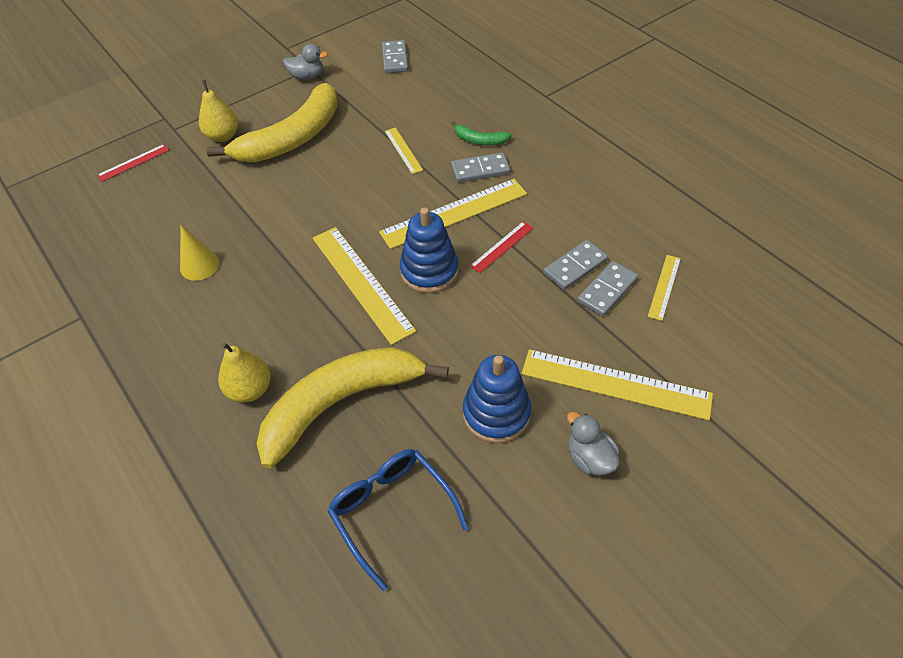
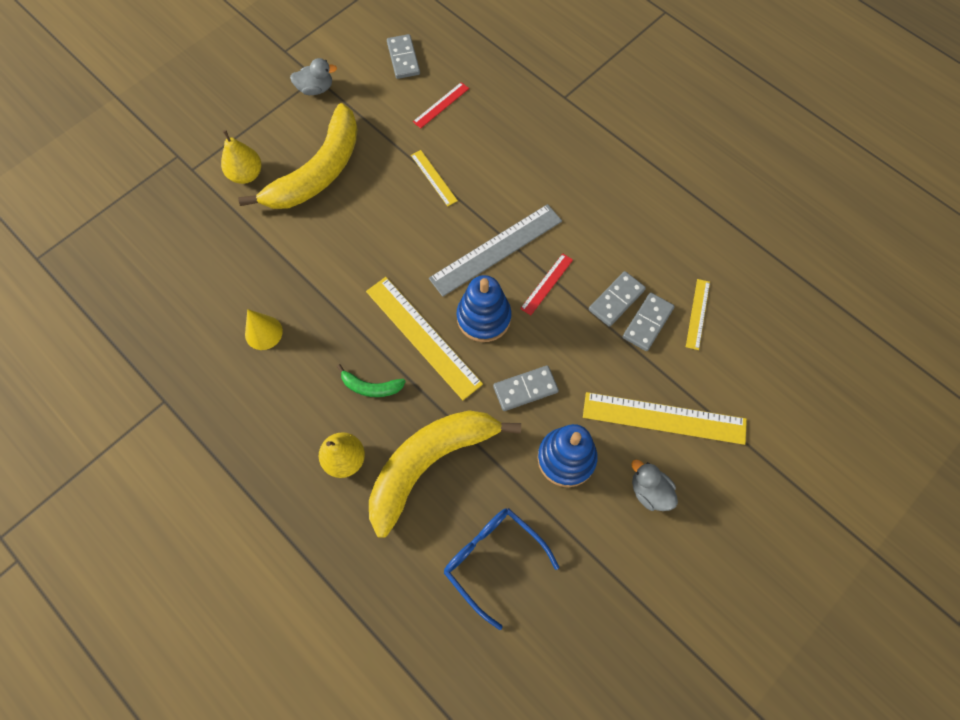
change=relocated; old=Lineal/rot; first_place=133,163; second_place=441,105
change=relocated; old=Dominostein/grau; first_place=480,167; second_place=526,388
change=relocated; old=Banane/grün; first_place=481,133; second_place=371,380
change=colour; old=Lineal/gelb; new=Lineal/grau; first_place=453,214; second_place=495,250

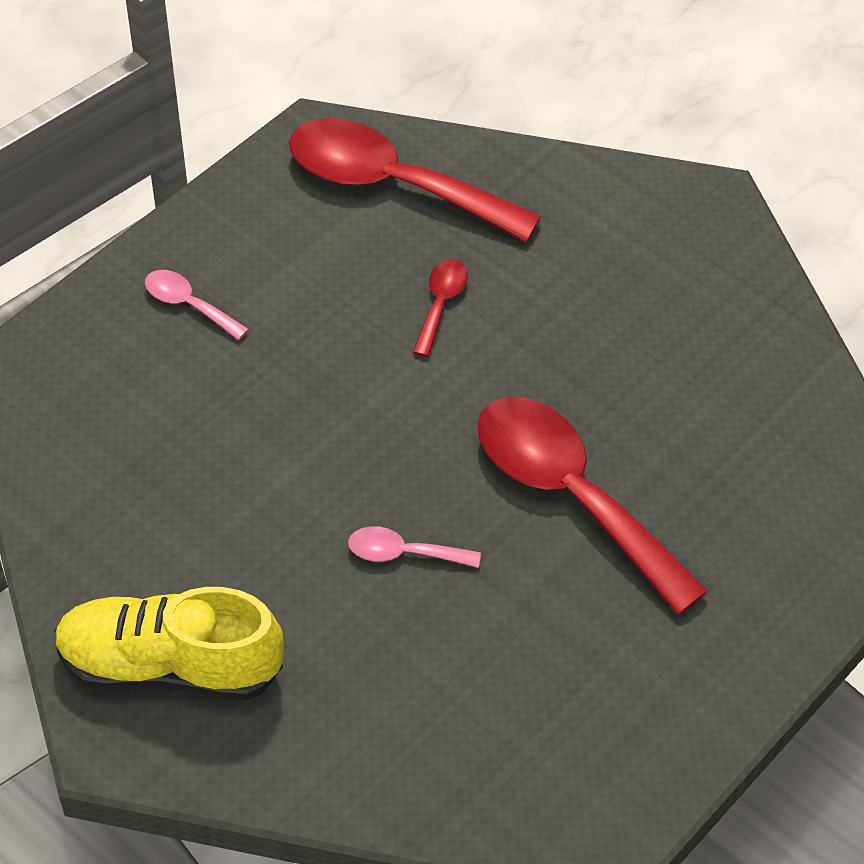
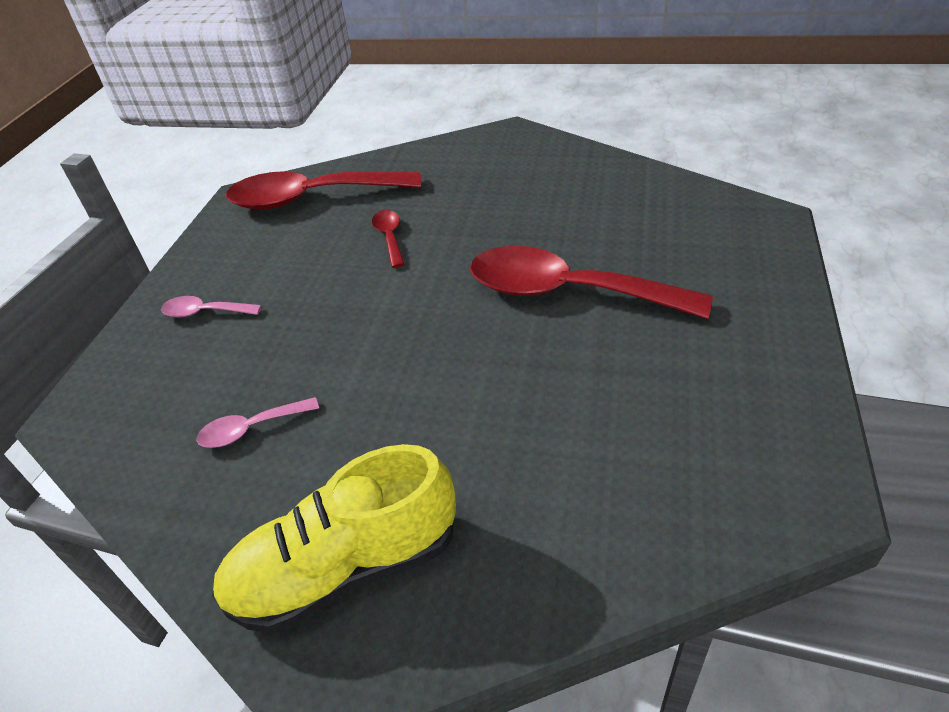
change=relocated; old=Löffel/rosa; first_place=414,547; second_place=257,422

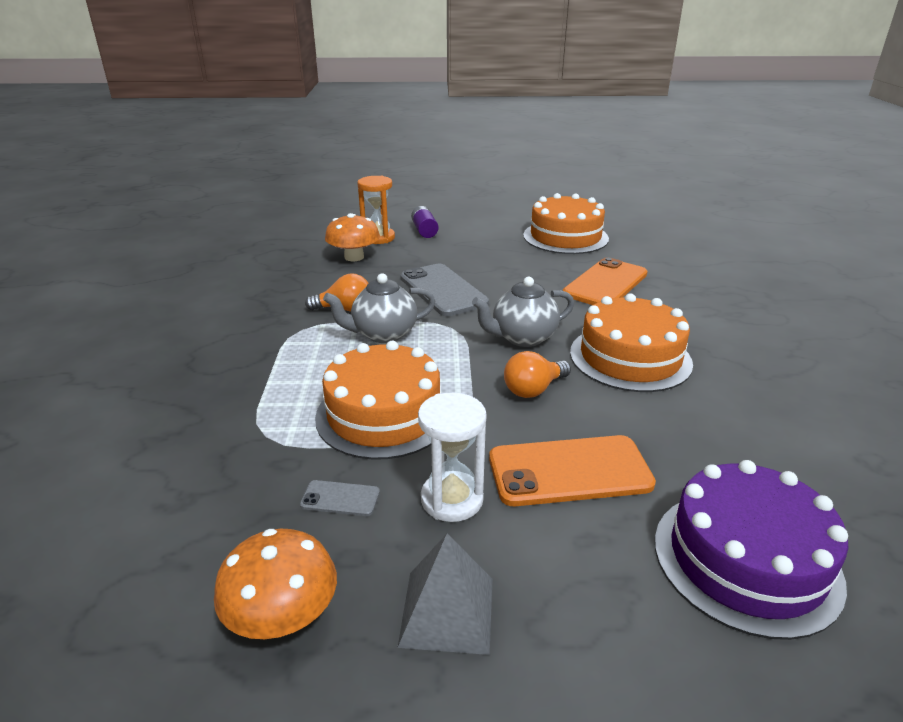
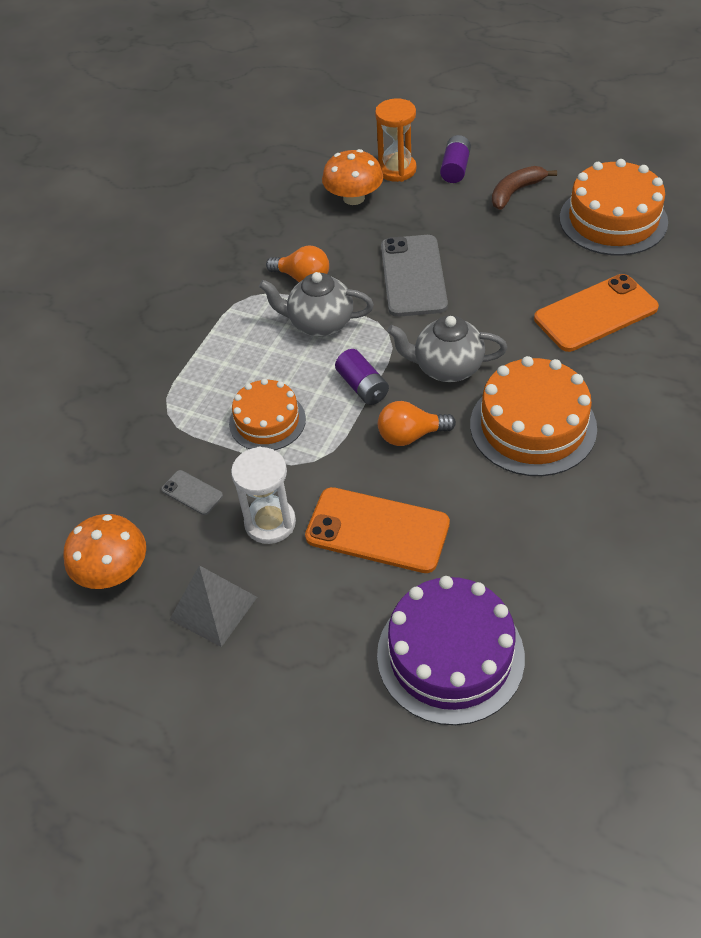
change=appeared; new=Batterie/lila; second_place=362,377
change=appeared; new=Banane/braun; second_place=524,188
change=size; old=Kuchen/orange; first_place=379,400; second_place=267,414; factor=0.63

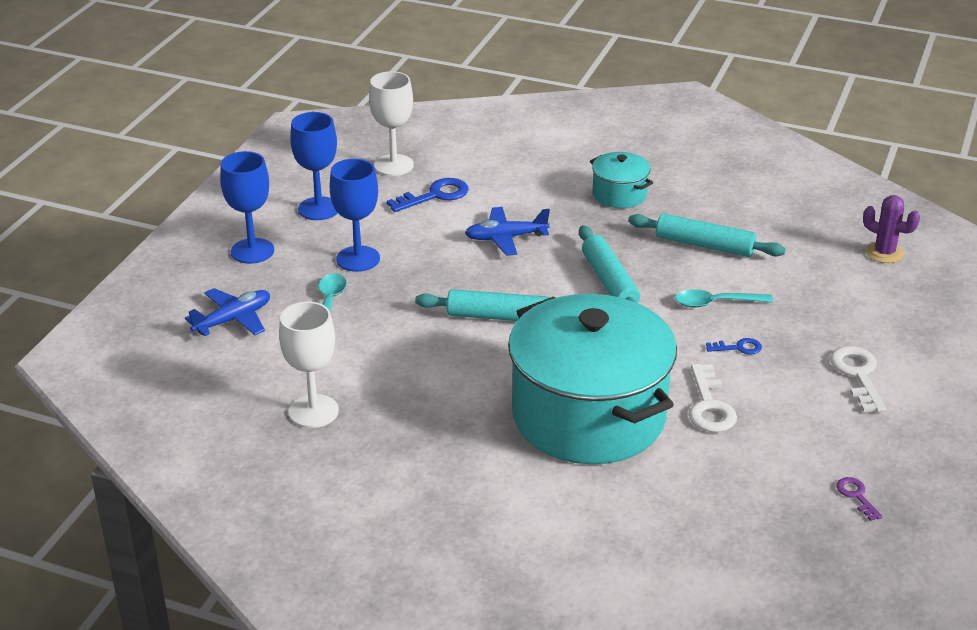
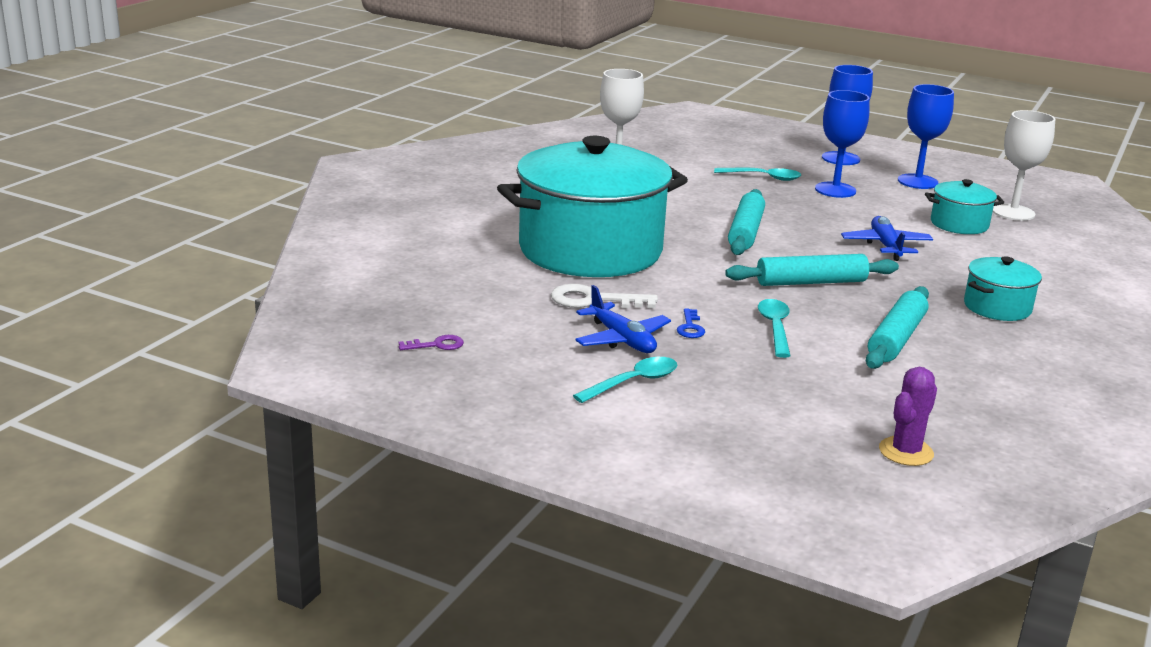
change=relocated; old=Flugzeug/blau; first_place=227,312; second_place=623,319
change=exchanged; old=Schlüssel/blau; new=Kochtopf/türkis; first_place=428,195; second_place=964,206
change=exchanged; old=Schlüssel/weiß; new=Löffel/türkis; first_place=858,379; second_place=625,380

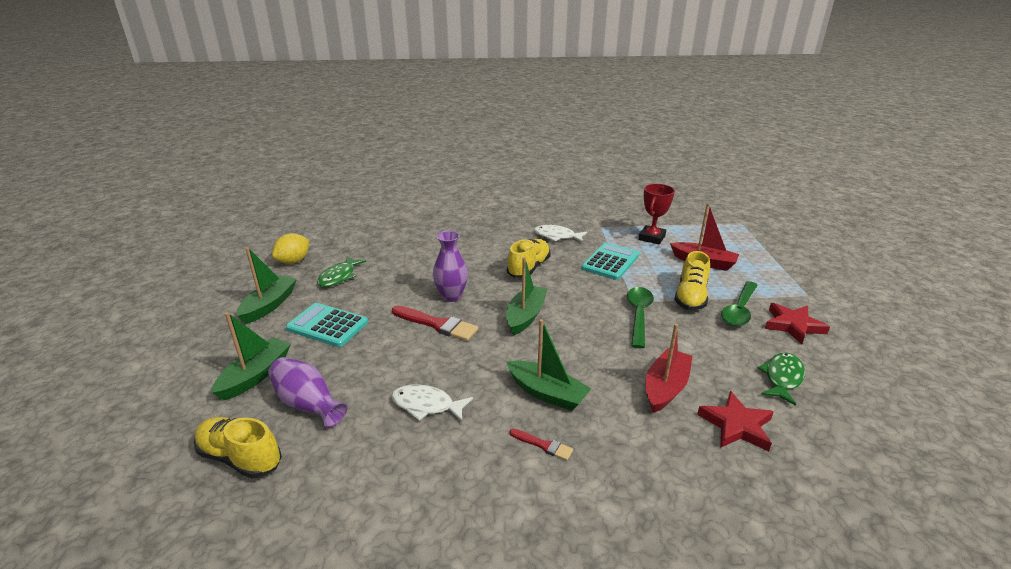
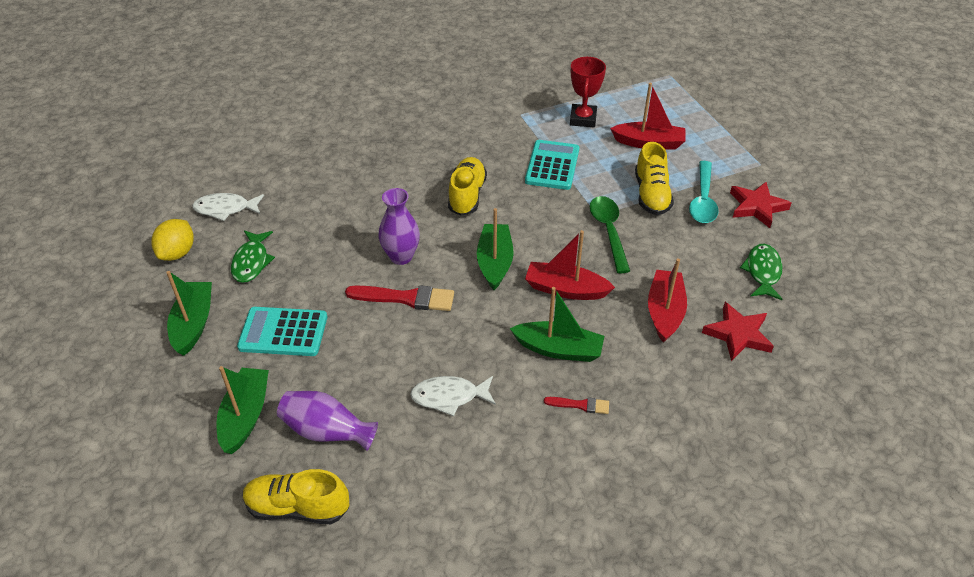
change=appeared; new=Boot/rot; second_place=570,265
change=relocated; old=Fisch/weiß; first_place=560,233; second_place=228,207
change=colour; old=Löffel/grün; new=Löffel/türkis; first_place=739,303; second_place=704,192

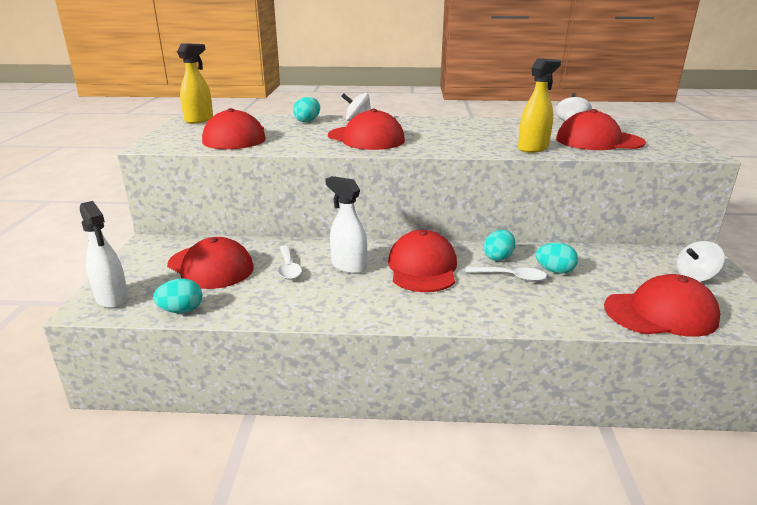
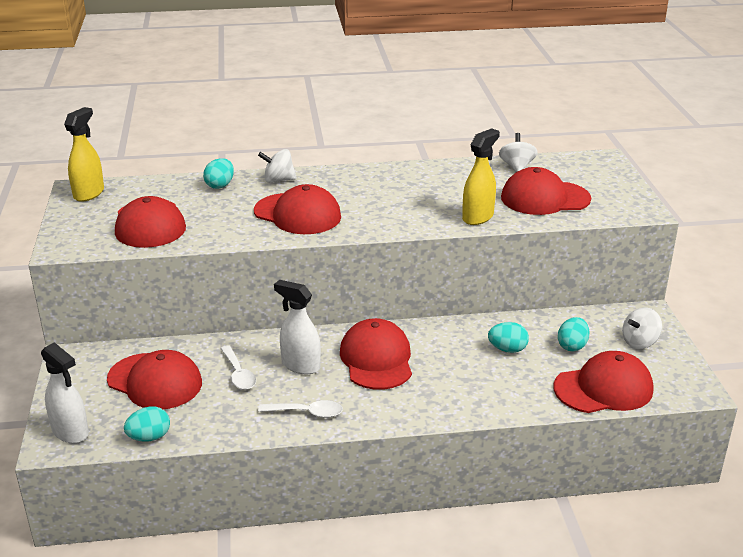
change=relocated; old=Löffel/weiß; first_place=506,274; second_place=300,409
change=relocated; old=Ei/türkis; first_place=499,245; second_place=574,334

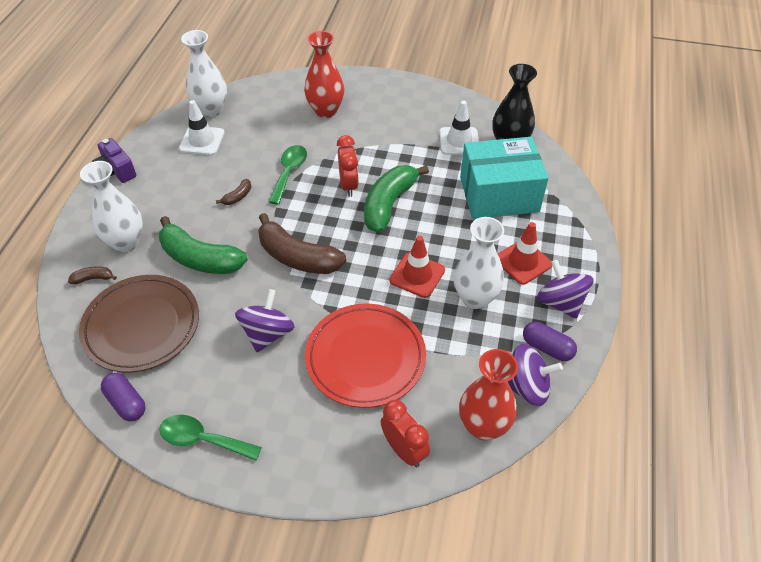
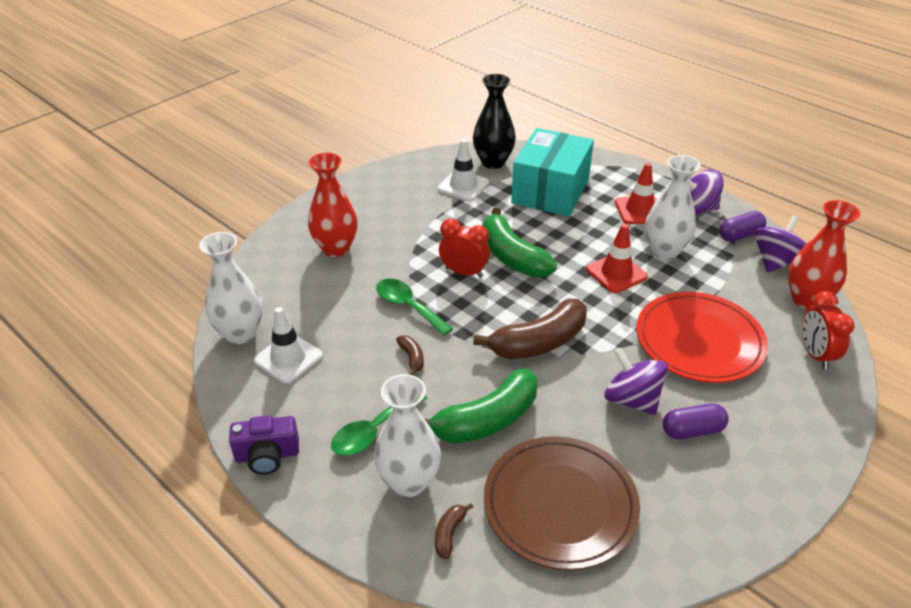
change=relocated; old=Kapsel/lila; first_place=123,397; second_place=695,421
change=relocated; old=Löffel/grün; first_place=210,438; second_place=379,425
change=spun; old=Wecker/rot; first_place=405,433; second_place=828,330; degrees=-90

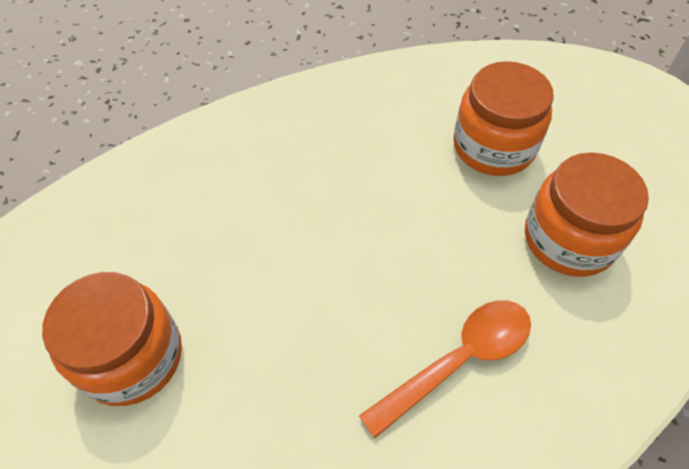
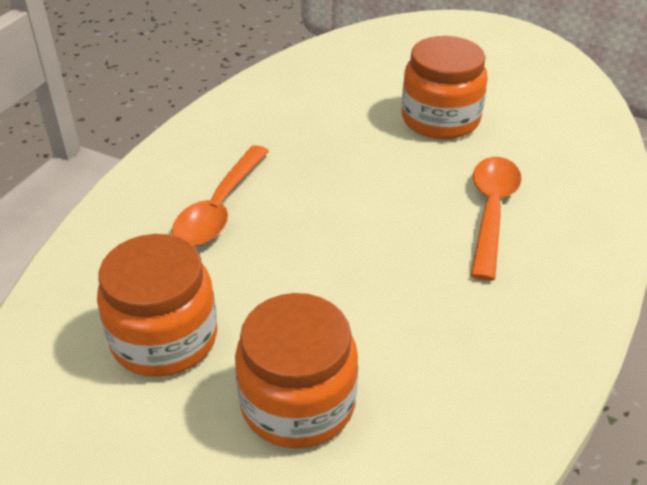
change=appeared; new=Löffel/orange; second_place=496,219

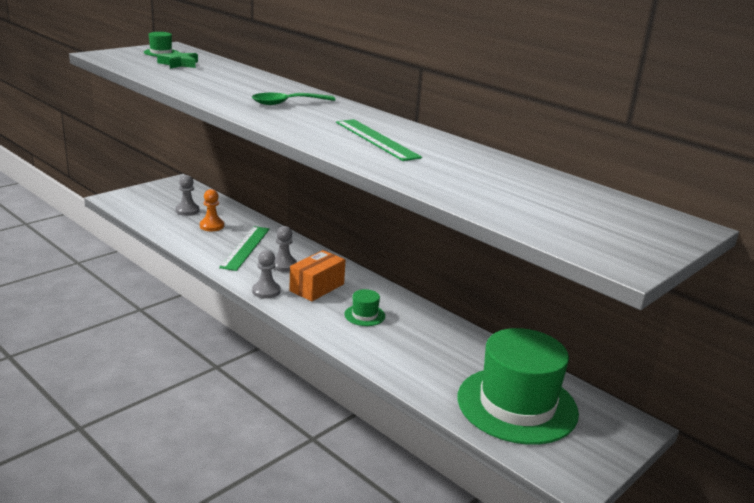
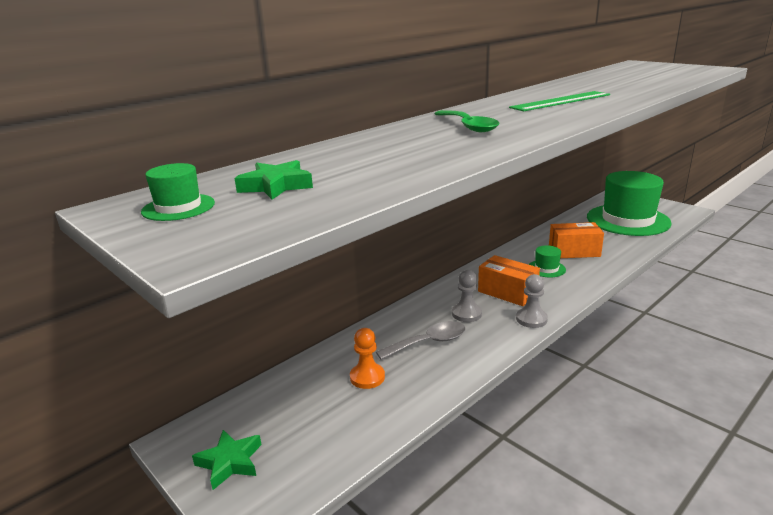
change=missing; old=Bauer/grau; first_place=187,195
change=appeared; new=Stern/grün; second_place=226,460
change=appeared; new=Schachtel/orange; second_place=576,240
change=exchanged; old=Lineal/grün; new=Löffel/grau; first_place=244,248; second_place=421,340

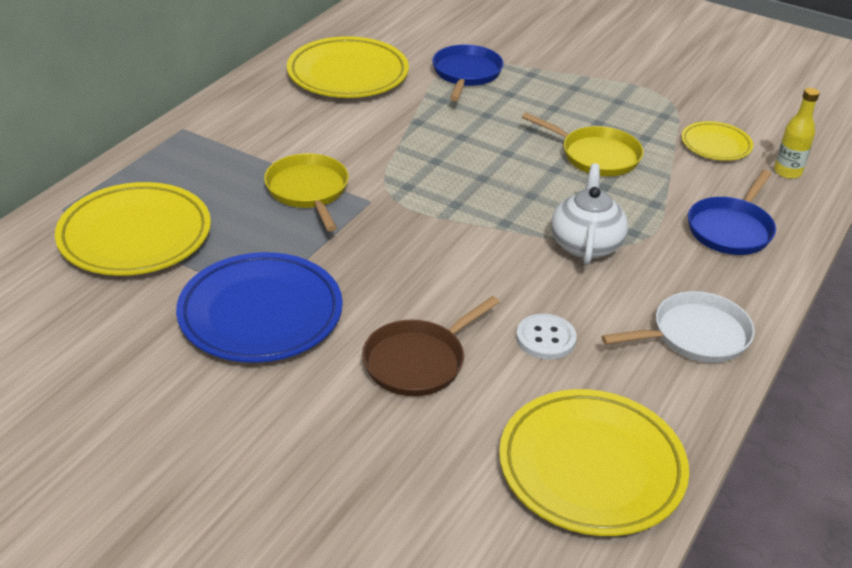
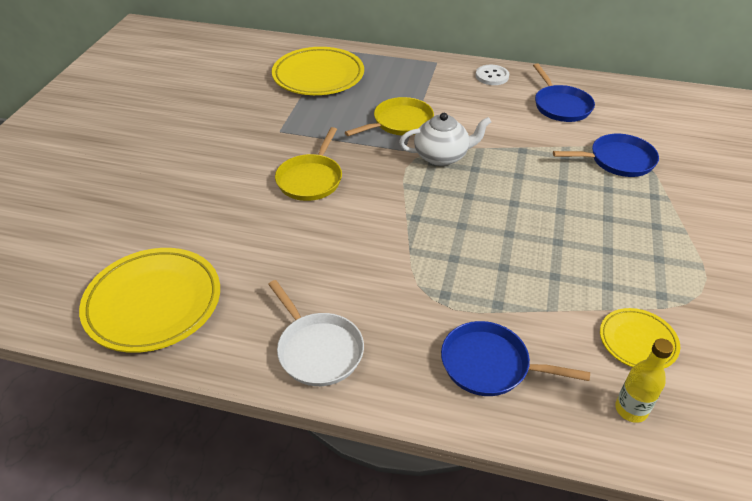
change=missing; old=Teller/blau; first_place=259,307
change=missing; old=Pfanne/braun; first_place=431,346
change=relocated; old=Knopf/weiß; first_place=546,337; second_place=492,75
change=relocated; old=Pfanne/gelb; first_place=582,144; second_place=308,164
change=relocated; old=Teekanne/weiß; first_place=589,214; second_place=445,139
change=exchanged; old=Teller/gelb; new=Pfanne/blau; first_place=348,67; second_place=564,92

